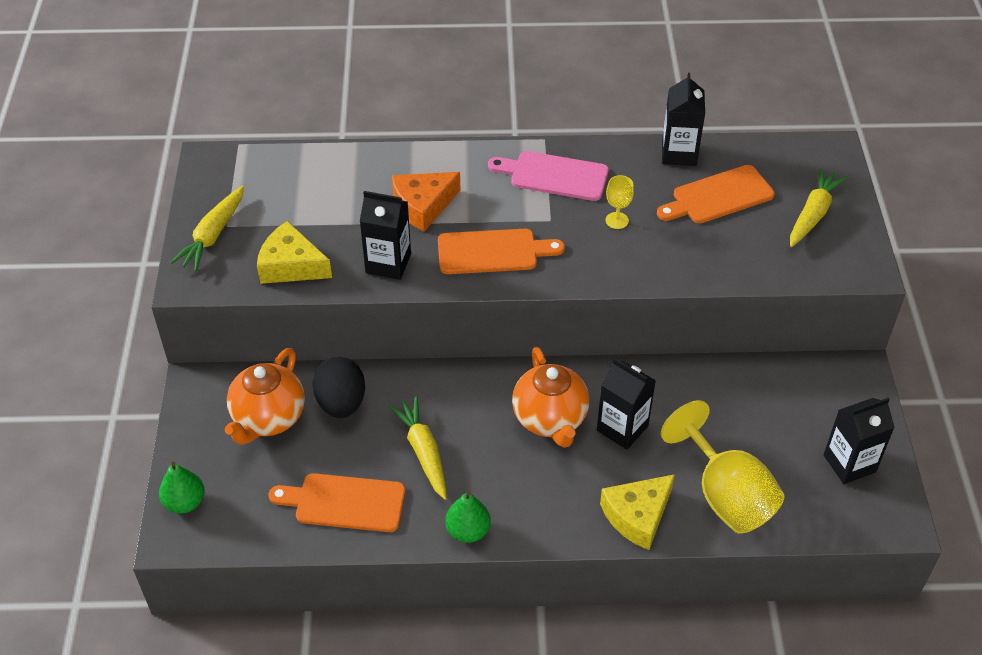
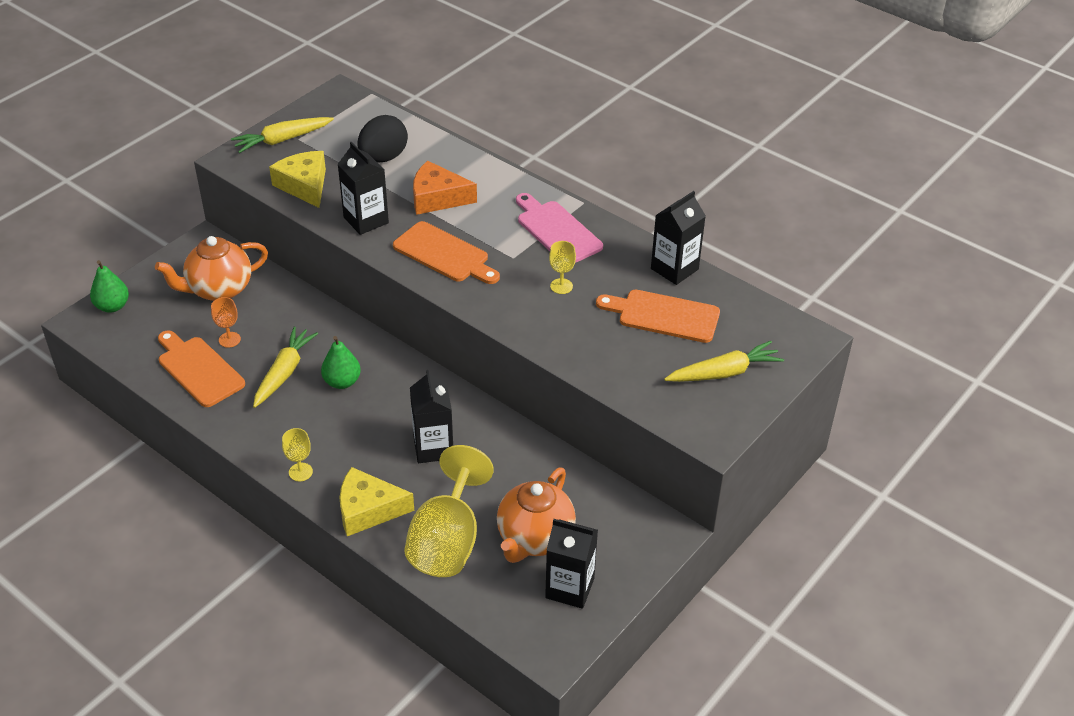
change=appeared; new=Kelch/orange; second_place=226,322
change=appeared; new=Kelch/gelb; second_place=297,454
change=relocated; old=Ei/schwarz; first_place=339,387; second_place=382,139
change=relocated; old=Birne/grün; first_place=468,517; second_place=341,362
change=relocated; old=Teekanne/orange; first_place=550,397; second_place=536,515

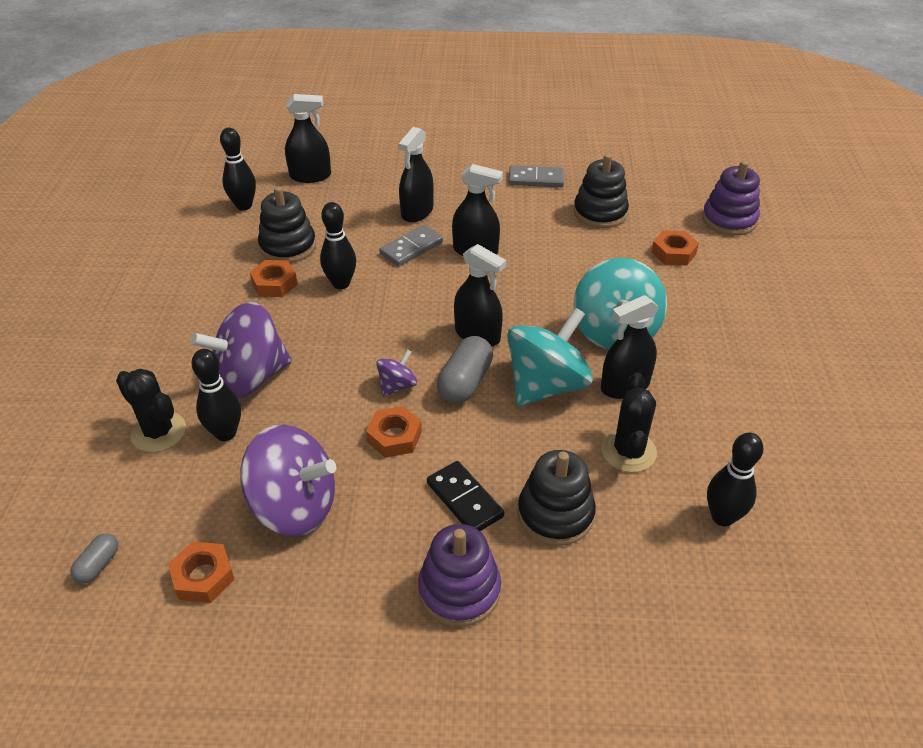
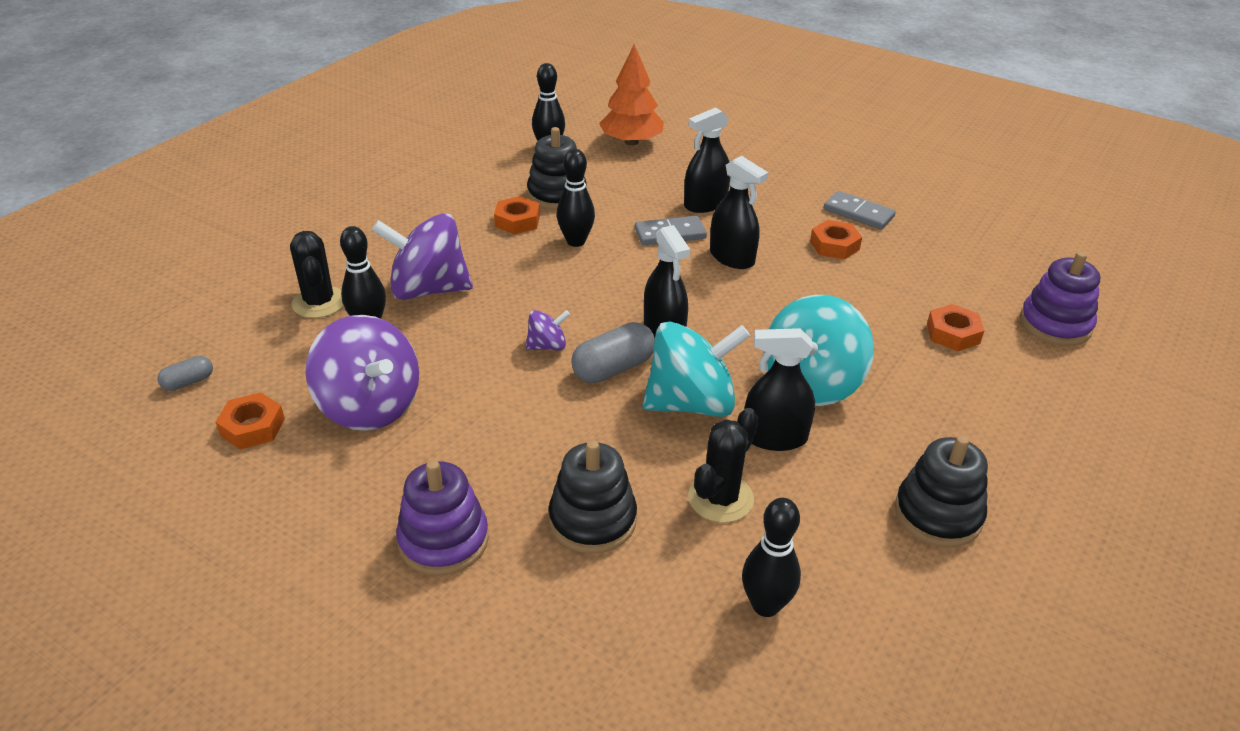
change=missing; old=Dominostein/schwarz; first_place=465,496
change=relocated; old=Sechskantmutter/orange; first_place=394,432; second_place=836,240
change=relocated; old=Stapelspielzeug/schwarz; first_place=601,191; second_place=941,491
change=exchanged; old=Sprühflasche/schwarz; new=Baum/orange; first_place=308,138; second_place=631,95

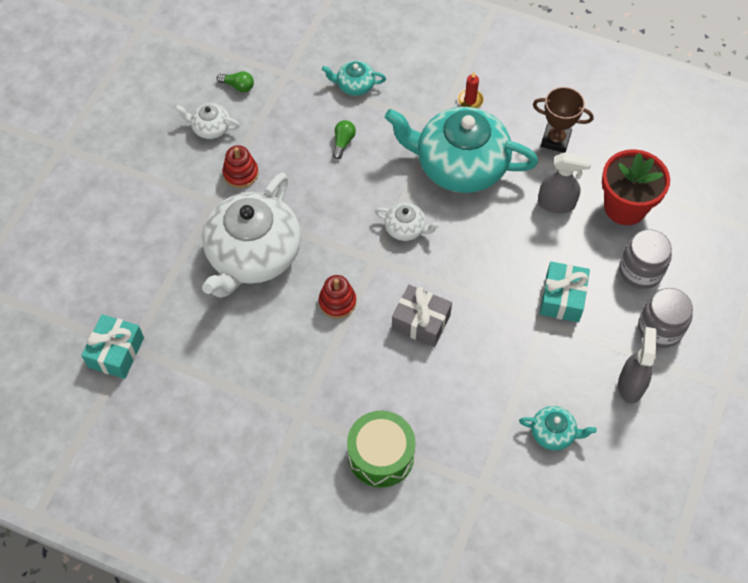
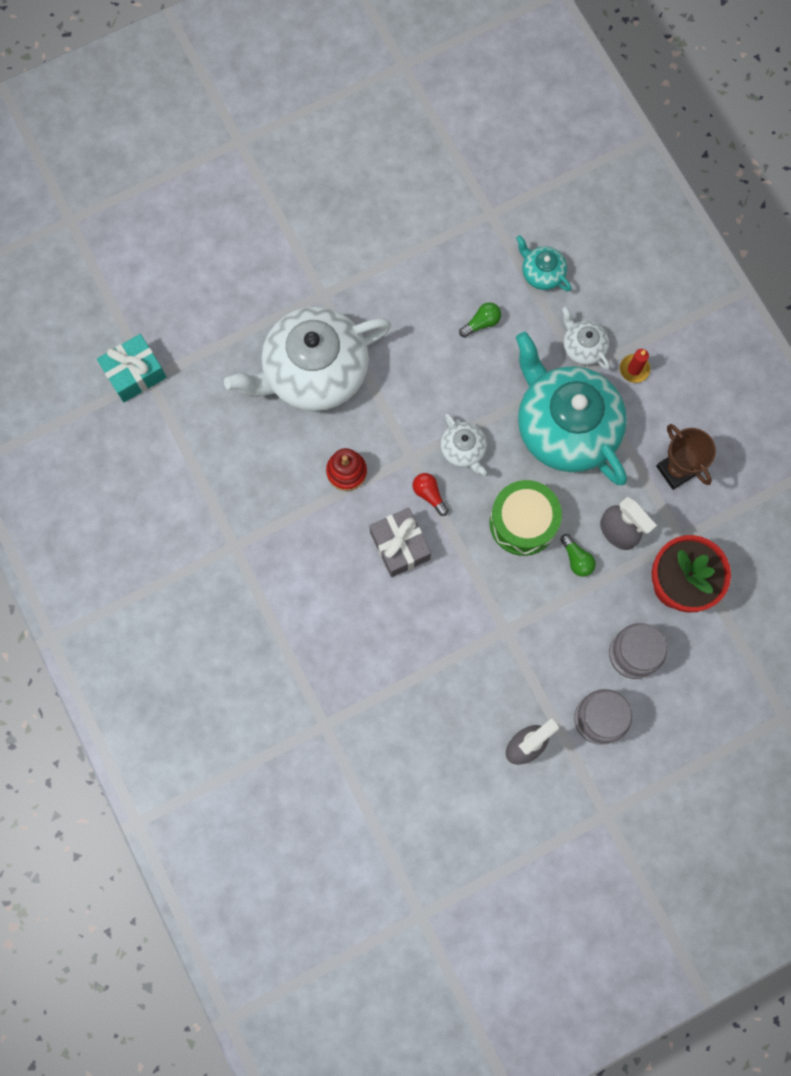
change=missing; old=Stapelspielzeug/rot; first_place=240,166
change=missing; old=Teekanne/türkis; first_place=558,428
change=missing; old=Geschenk/türkis; first_place=565,291
change=appeared; new=Glühbirne/rot; second_place=431,494
change=relocated; old=Teekanne/weiß; first_place=207,121; second_place=586,338
change=relocated; old=Glühbirne/grün; first_place=235,81; second_place=578,555
change=relocated; old=Trommel/grün; first_place=381,449; second_place=526,518

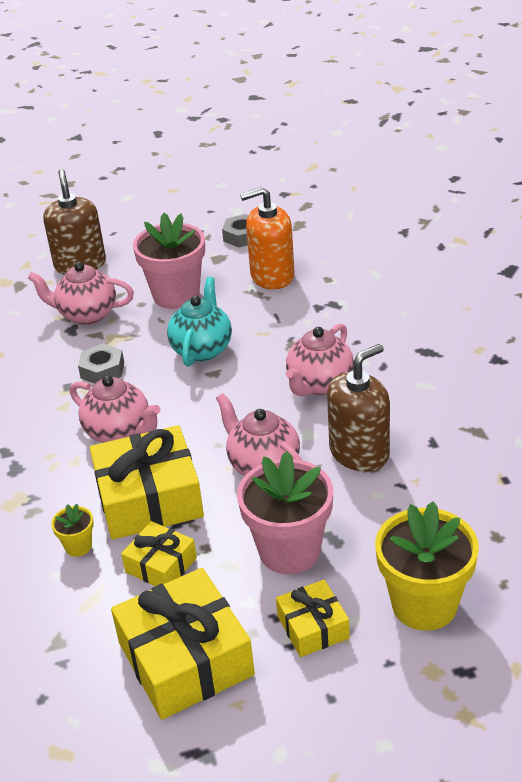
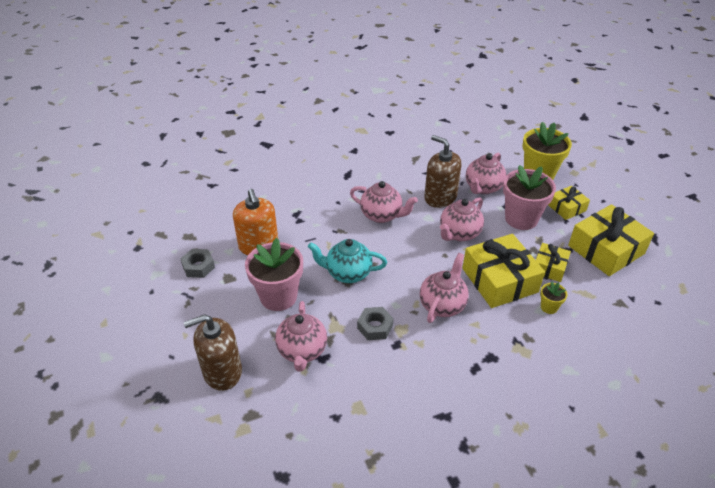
change=appeared; new=Teekanne/rosa; second_place=486,173

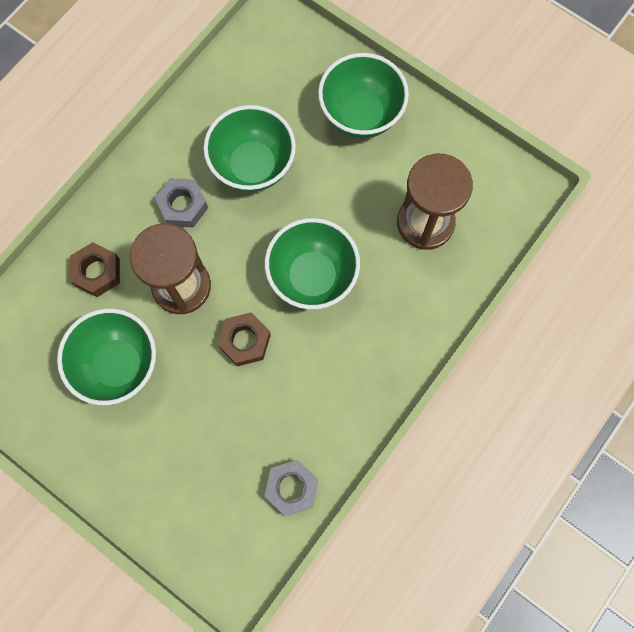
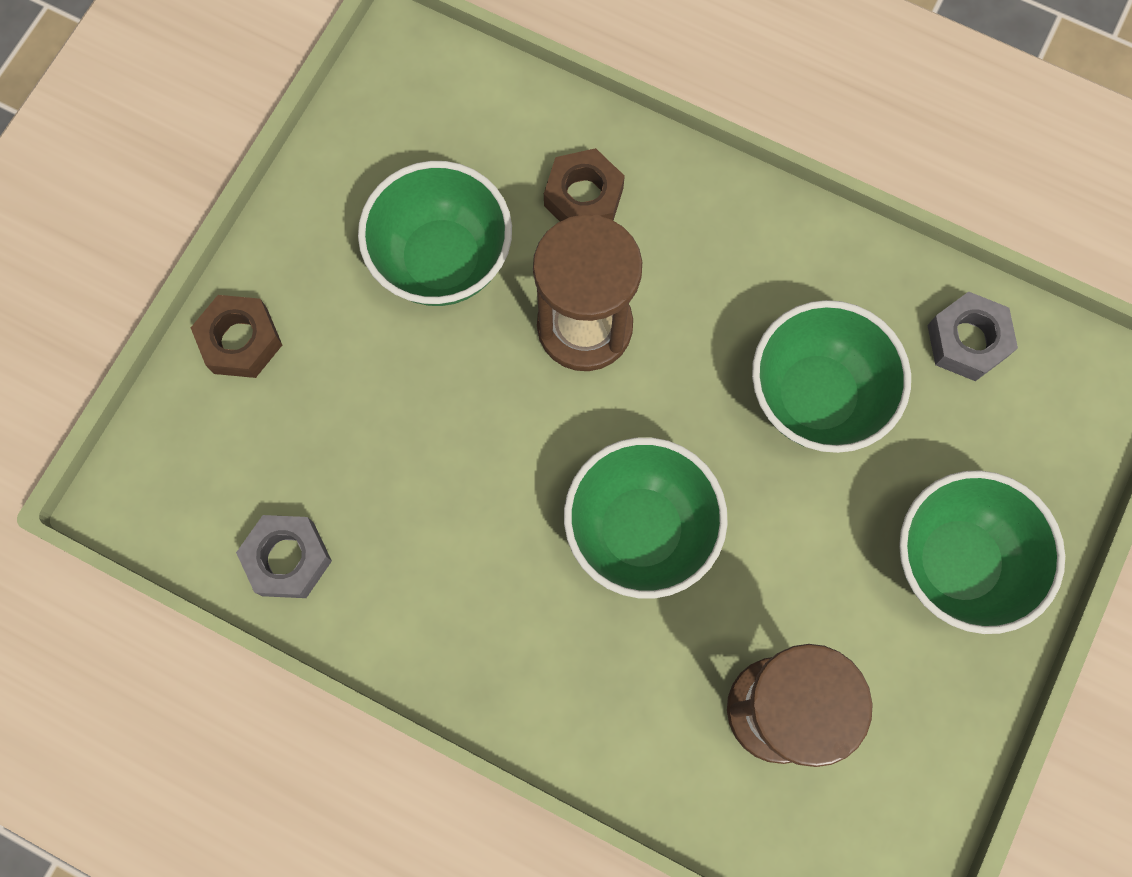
change=relocated; old=Sechskantmutter/grau; first_place=181,203; second_place=973,336
change=relocated; old=Sechskantmutter/braun; first_place=244,339; second_place=236,336

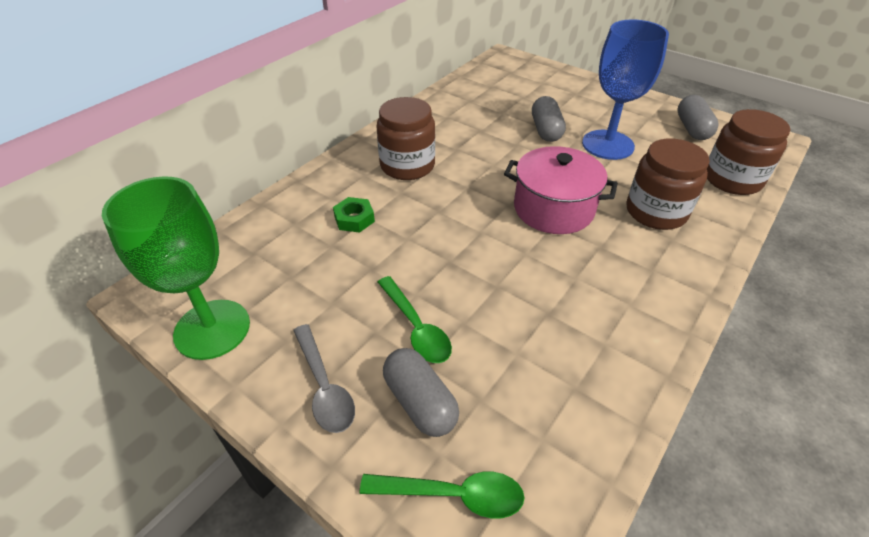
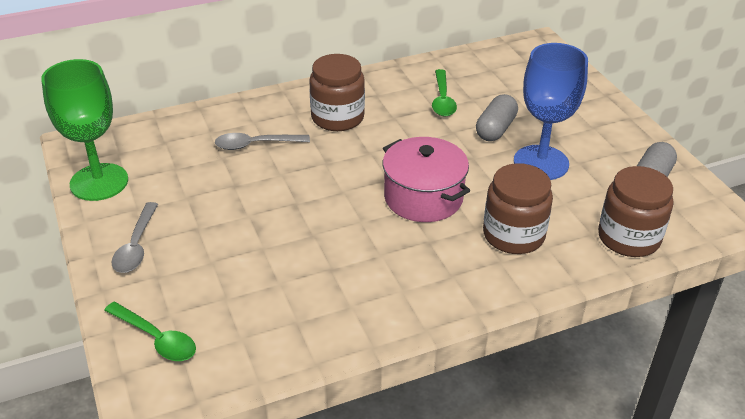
change=missing; old=Kapsel/grau; first_place=421,392
change=relocated; old=Löffel/grün; first_place=415,319; second_place=444,93
change=exchanged; old=Sechskantmutter/grün; new=Löffel/grau; first_place=354,215; second_place=262,141

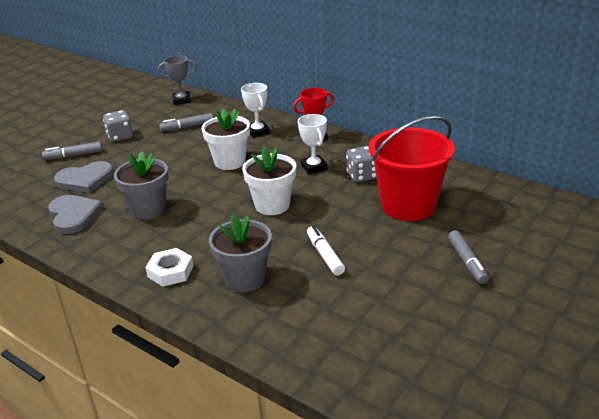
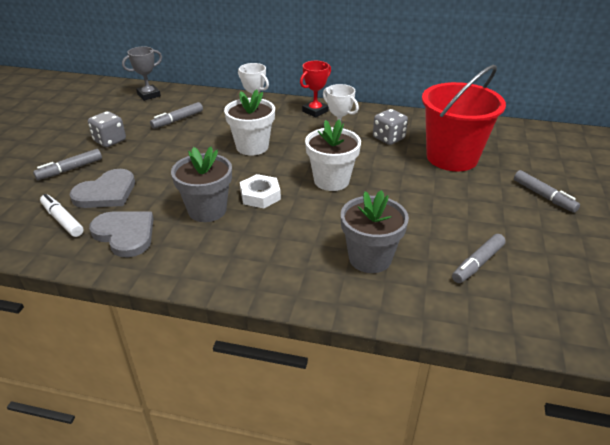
change=appeared; new=Filzstift/grau; second_place=479,258
change=relocated; old=Sechskantmutter/weiß; first_place=170,267; second_place=260,191
change=relocated; old=Filzstift/weiß; first_place=326,251; second_place=62,215

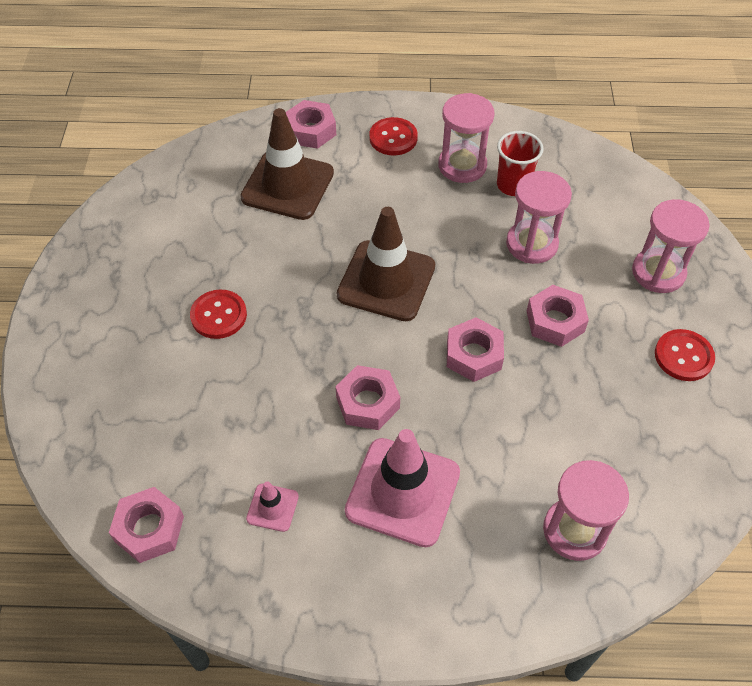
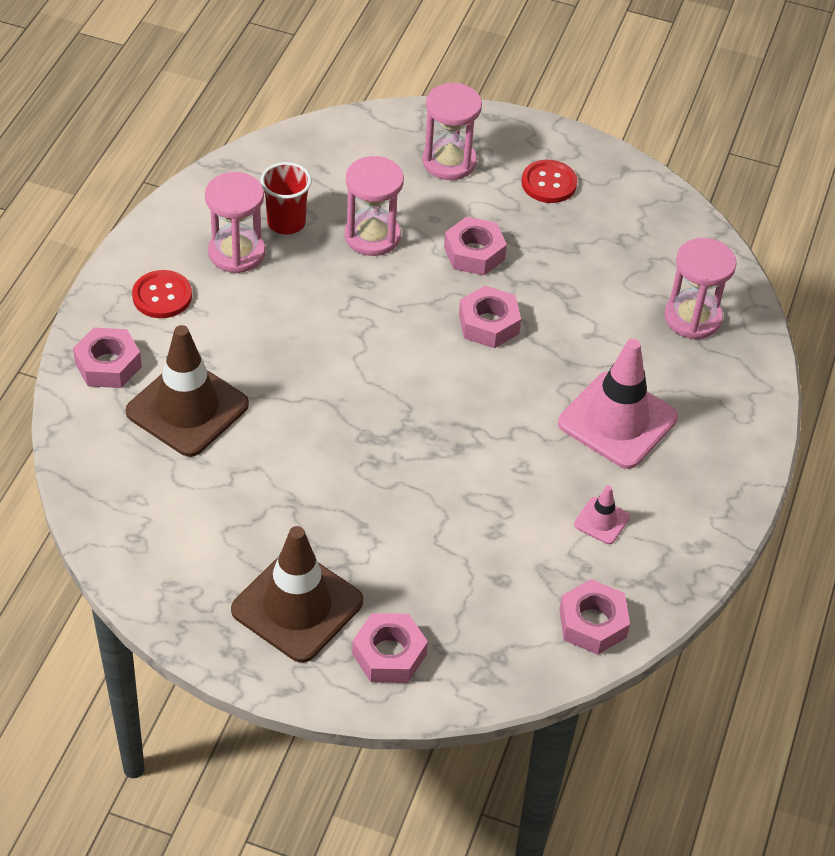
change=missing; old=Knopf/rot; first_place=218,314
change=relocated; old=Sechskantmutter/rosa; first_place=367,397; second_place=390,648
change=relocated; old=Leitkegel/braun; first_place=386,264; second_place=297,594

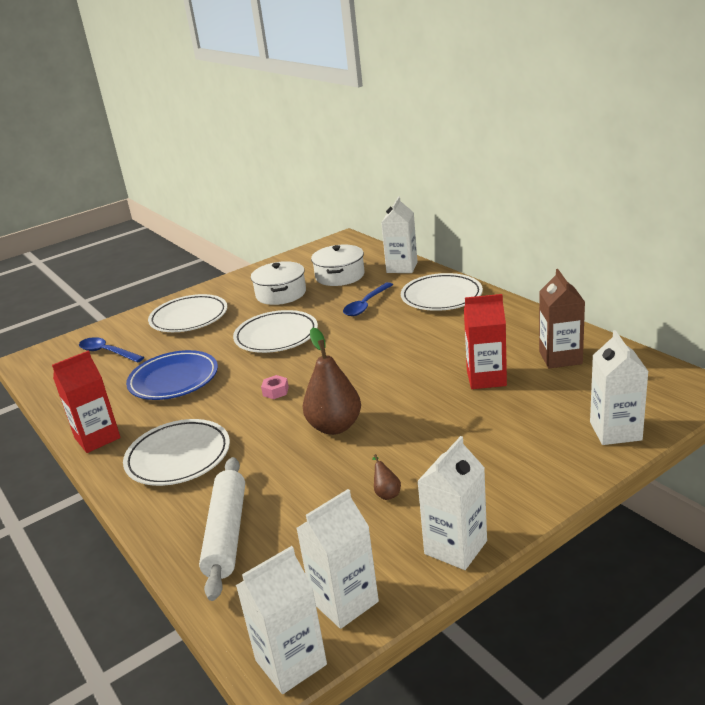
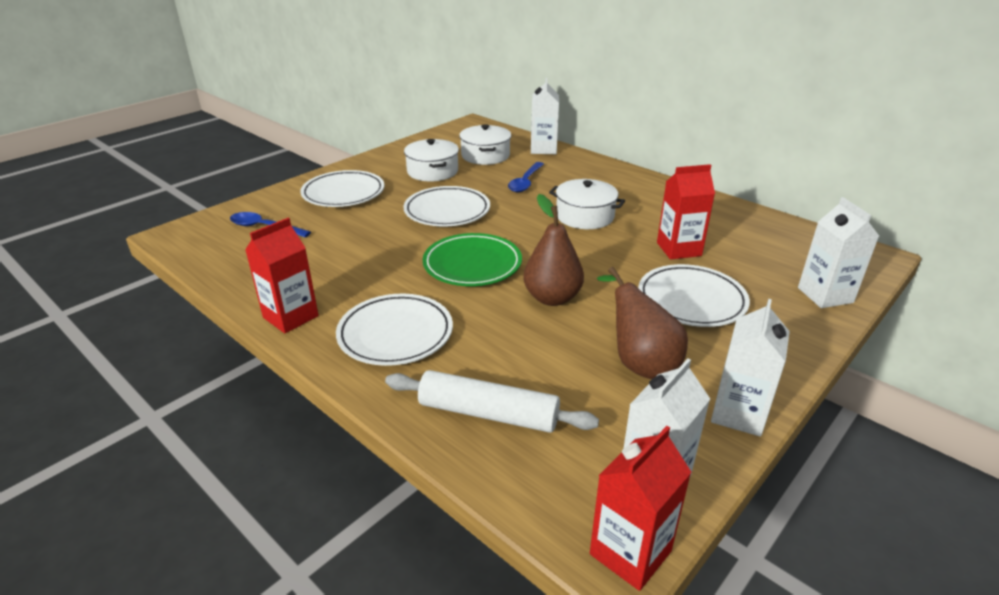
change=missing; old=Teller/blau; first_place=172,375
change=missing; old=Getränkekarton/braun; first_place=562,318
change=appeared; new=Kochtopf/weiß; second_place=587,204
change=relocated; old=Teller/weiß; first_place=442,292; second_place=694,295
change=exchanged; old=Sechskantmutter/rosa; new=Teller/grün; first_place=275,387; second_place=472,259
change=colour; old=Getränkekarton/weiß; new=Getränkekarton/rot; first_place=281,620; second_place=640,508
change=spun; old=Nudelholz/weiß; first_place=222,529; second_place=492,401; degrees=-60
change=size; old=Birne/braun; first_place=386,477; second_place=642,323; factor=2.4

